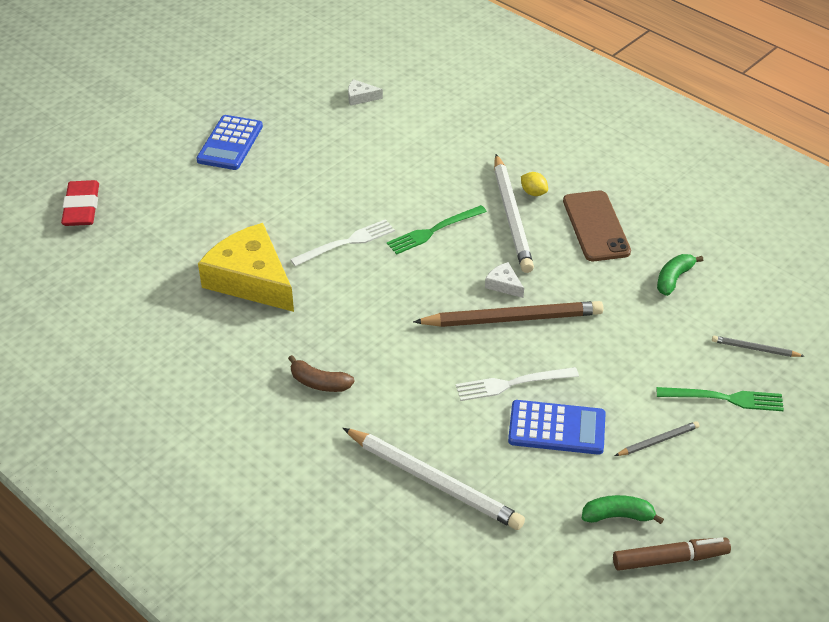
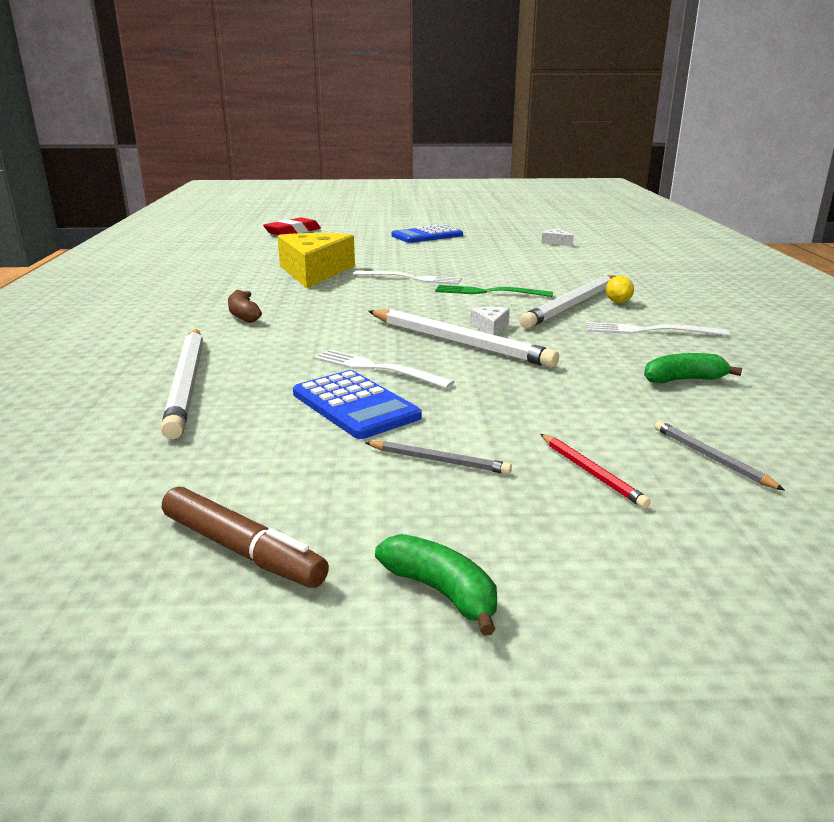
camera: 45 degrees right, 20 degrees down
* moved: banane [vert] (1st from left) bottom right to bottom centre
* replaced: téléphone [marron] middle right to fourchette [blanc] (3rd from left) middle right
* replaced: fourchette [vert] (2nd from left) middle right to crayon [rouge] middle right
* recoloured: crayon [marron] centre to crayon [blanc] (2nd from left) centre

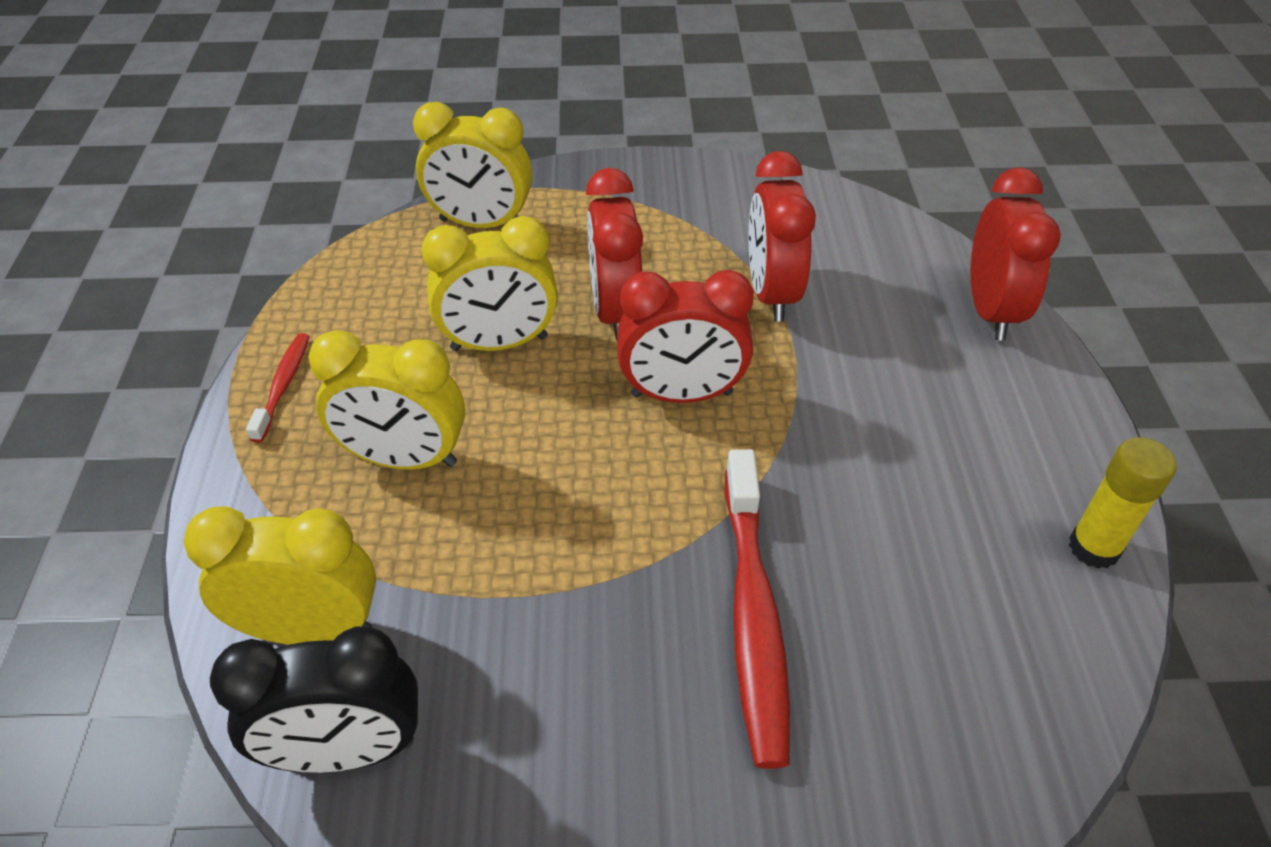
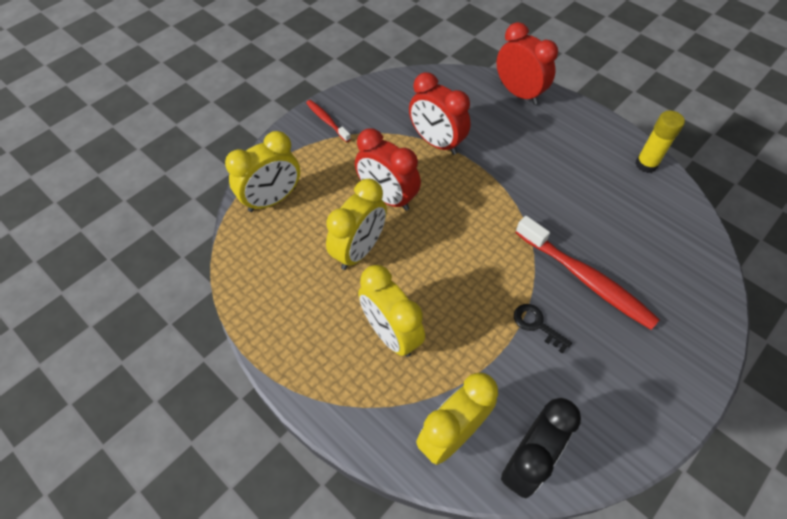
camera: 45 degrees left, 10 degrees up
* removed: réveil [rouge] (2nd from left) centre
* added: clé [noir] middle right
* moved: brosse à dents [rouge] (1st from left) middle left to top centre
* turned: réveil [jaune] (2nd from left in the first image) middle left = centre 90 degrees clockwise

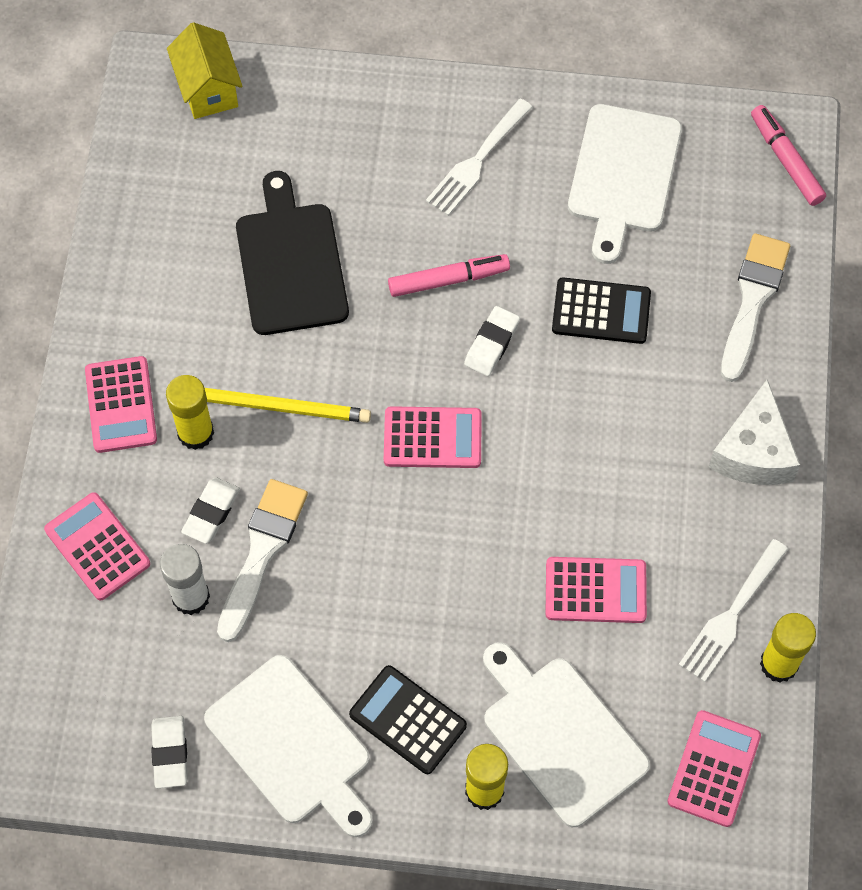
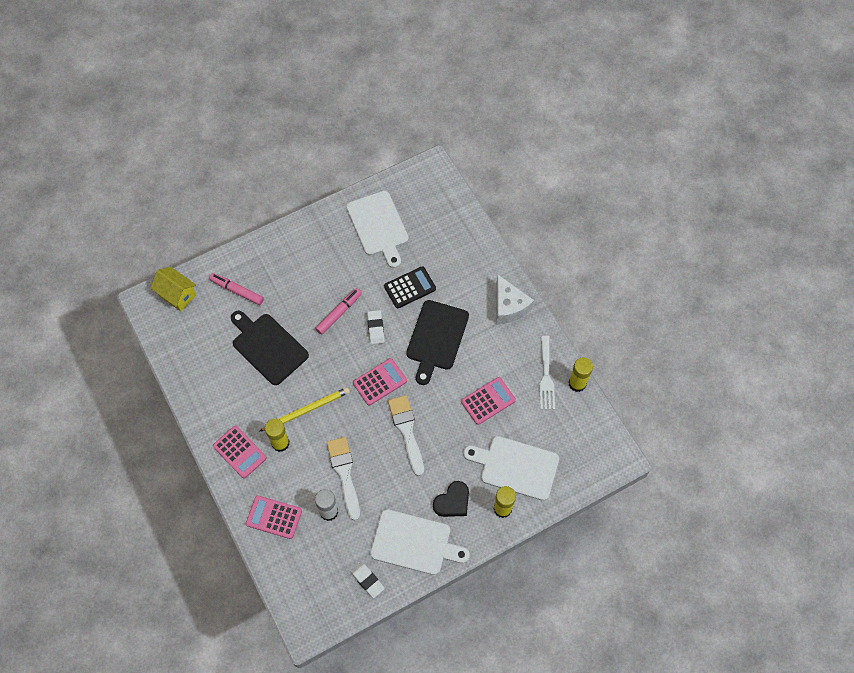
camera: 35 degrees left, 0 degrees up
* removed: gomme [blanc] (2nd from left) middle left
* removed: fourchette [blanc] (1st from left) top centre
* removed: calculatrice [rose] (5th from left) bottom right
* added: planche à découper [noir] (2nd from left) centre
* moved: pinceau [blanc] (2nd from left) middle right to centre
* moved: feutre [rose] (2nd from left in the first image) top right to feutre [rose] (1st from left) middle left
* replaced: calculatrice [noir] (1st from left) bottom centre to cœur [noir] bottom centre

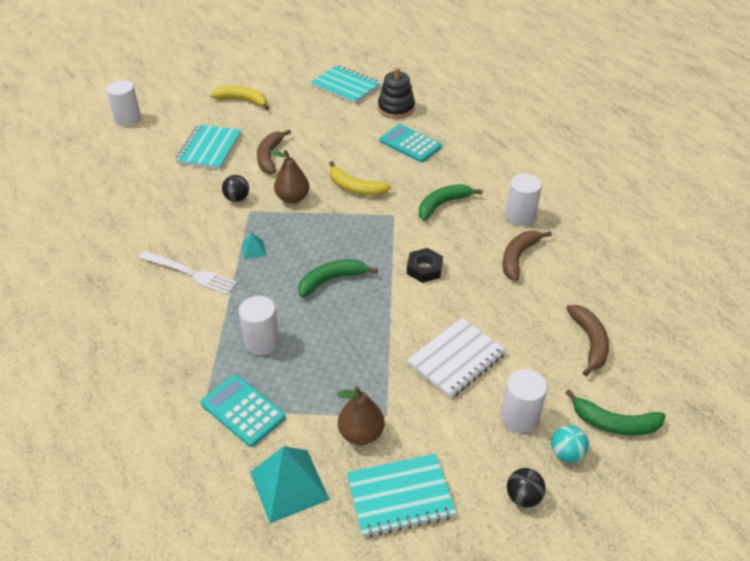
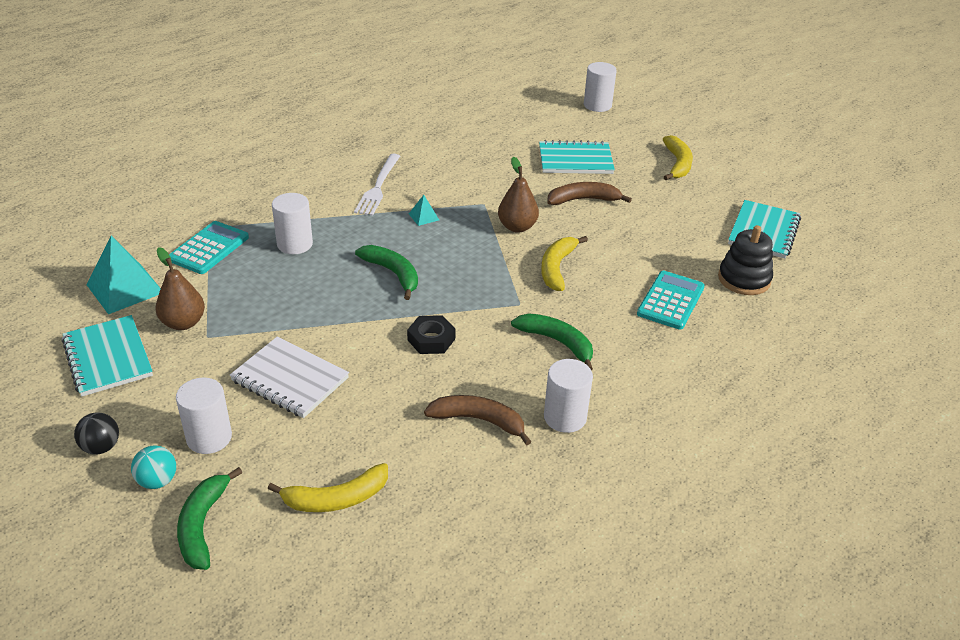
camera: 75 degrees right, 5 degrees down
* removed: balle [noir] (1st from left) middle left
* recoloured: banane [marron] (3rd from left) middle right to banane [jaune] (1st from left) bottom centre

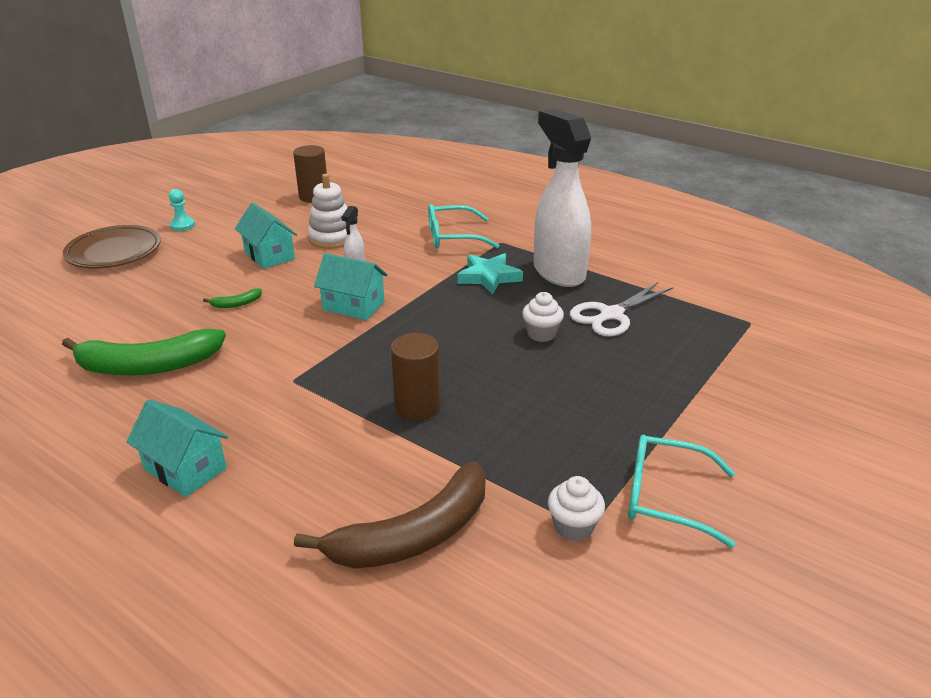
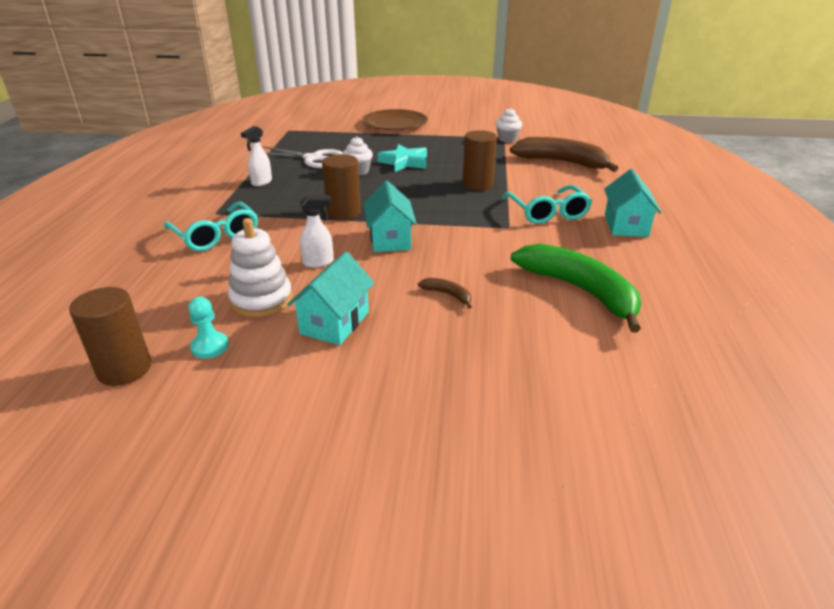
camera: 120 degrees left, 0 degrees up
* added: cylindre [marron] (2nd from left) top centre
* moved: assiette [marron] middle left to top centre
* moved: pion [turquoise] top left to middle left
* moved: étoile [turquoise] centre to top centre
* moved: lunettes [turquoise] (2nd from left) bottom right to centre
* recoloured: banane [vert] (2nd from left) middle left to banane [marron] (1st from left) centre
* resized: vaporisateur [blanc] (2nd from left in the first image) top centre = top left x0.41

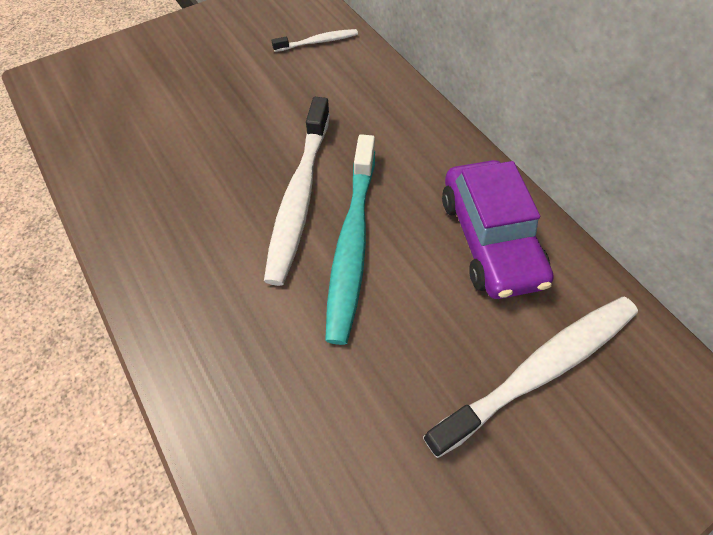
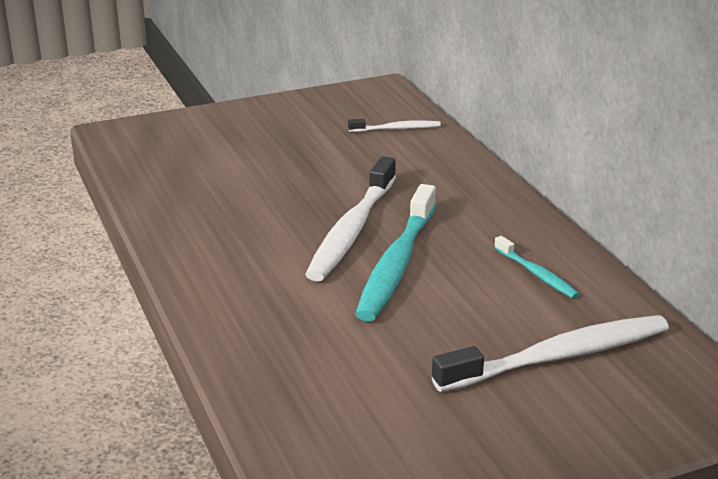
camera: 10 degrees right, 30 degrees down
* replaced: voiture [violet] middle right to brosse à dents [turquoise] (2nd from left) middle right

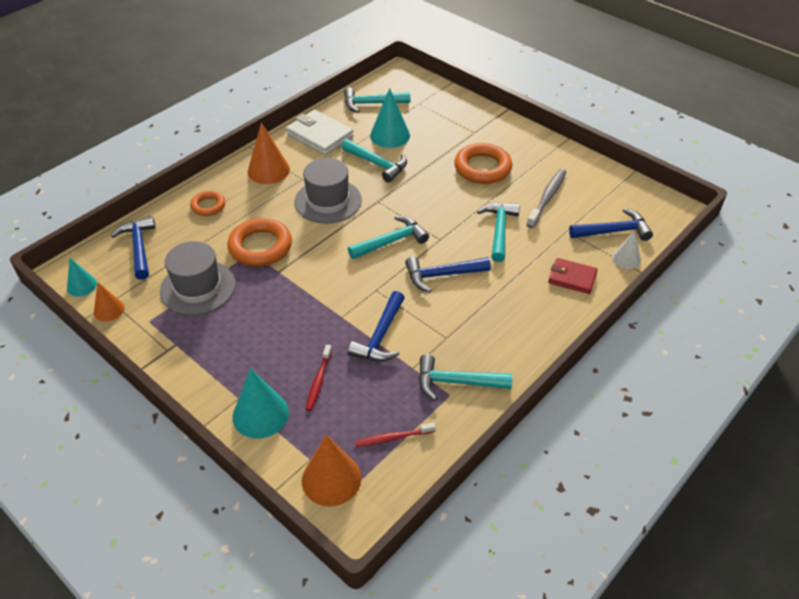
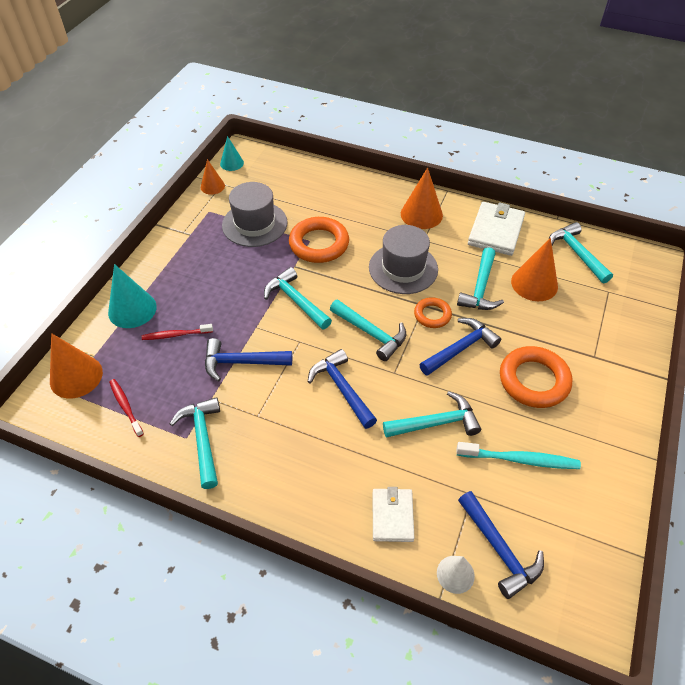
camera: 70 degrees right, 5 degrees up
* added: marteau [turquoise] (2nd from left) centre
* moved: marteau [bleu] (1st from left in the first image) middle left to marteau [bleu] (3rd from left) middle right
* moved: anneau [orange] (1st from left in the first image) middle left to anneau [orange] (2nd from left) centre
* recoloured: cône [turquoise] (3rd from left) top centre to cône [orange] (4th from left) middle right
* recoloured: brosse à dents [gris] top right to brosse à dents [turquoise] middle right
* recoloured: portefeuille [rouge] middle right to portefeuille [blanc] (1st from left) bottom centre

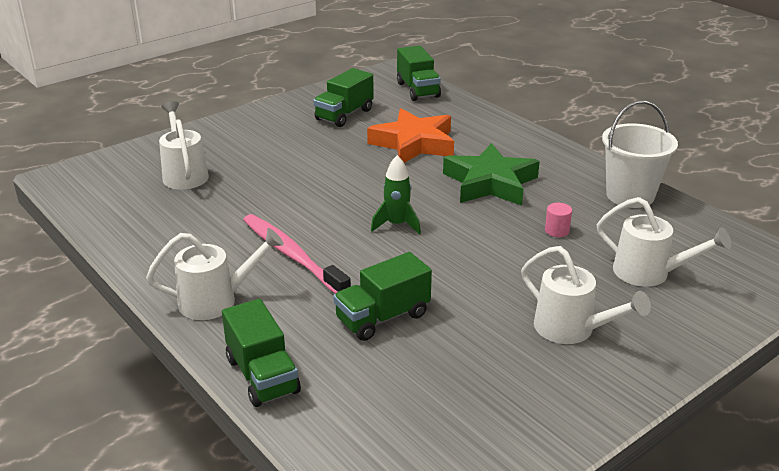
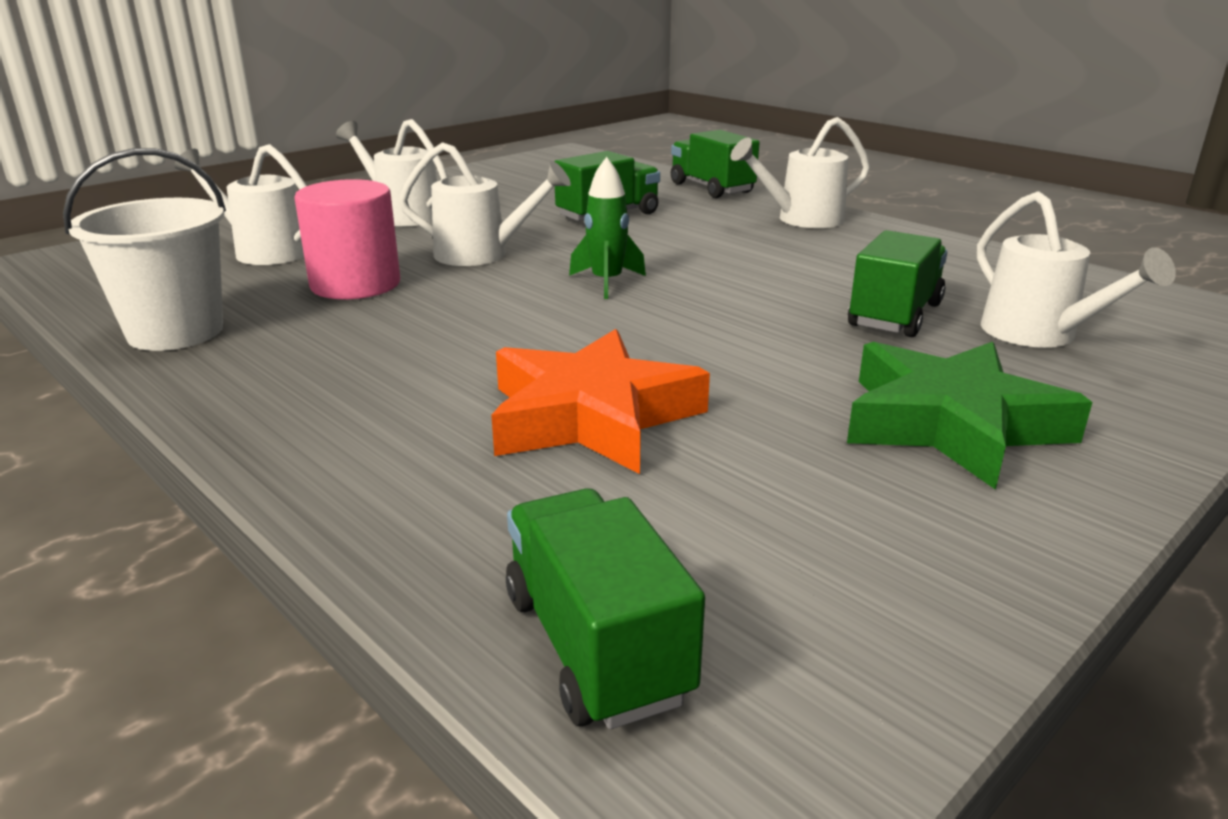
camera: 175 degrees right, 5 degrees down
* removed: brosse à dents [rose] centre
* added: arrosoir [blanc] (3rd from left) top centre
* moved: camion [vert] (2nd from left in the first image) top centre to camion [vert] (4th from left) middle right
* moved: étoile [vert] centre to middle right
* resized: cylindre [rose] middle right = top left x2.31

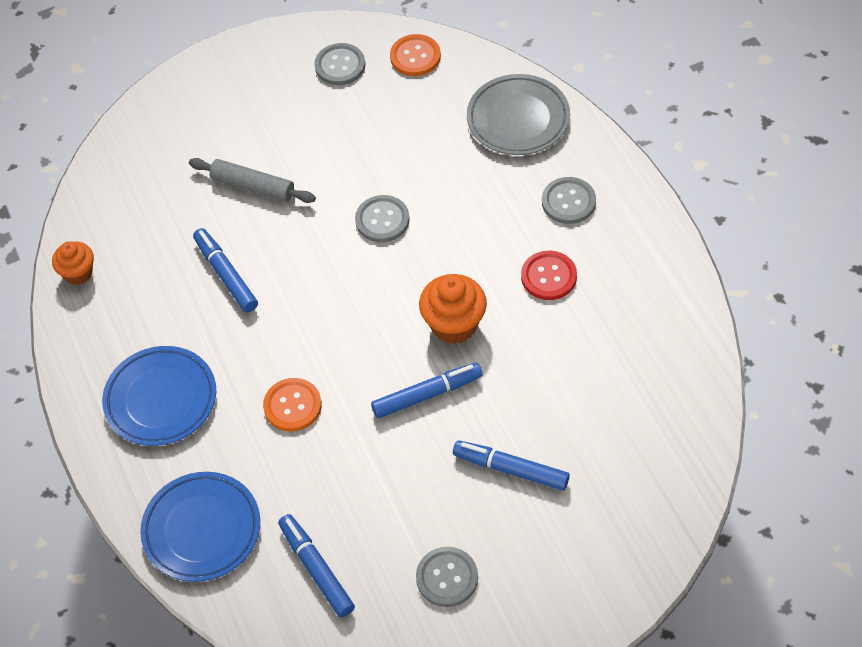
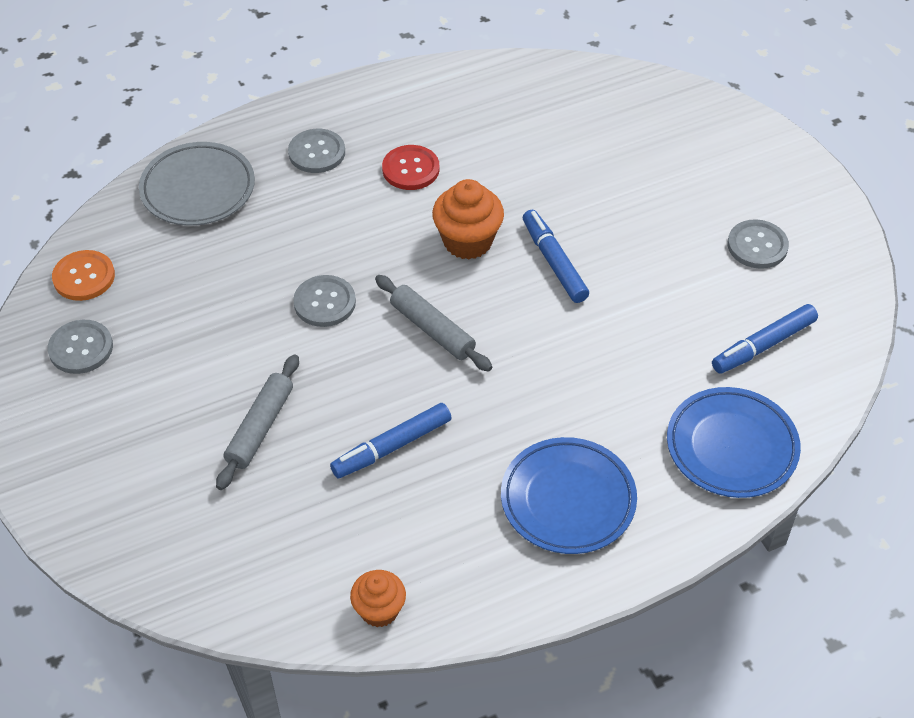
camera: 95 degrees left, 5 degrees down
* removed: bouton [orange] (1st from left) centre
* removed: feutre [bleu] (4th from left) bottom centre
* added: rouleau à pâtisserie [gris] (2nd from left) centre

